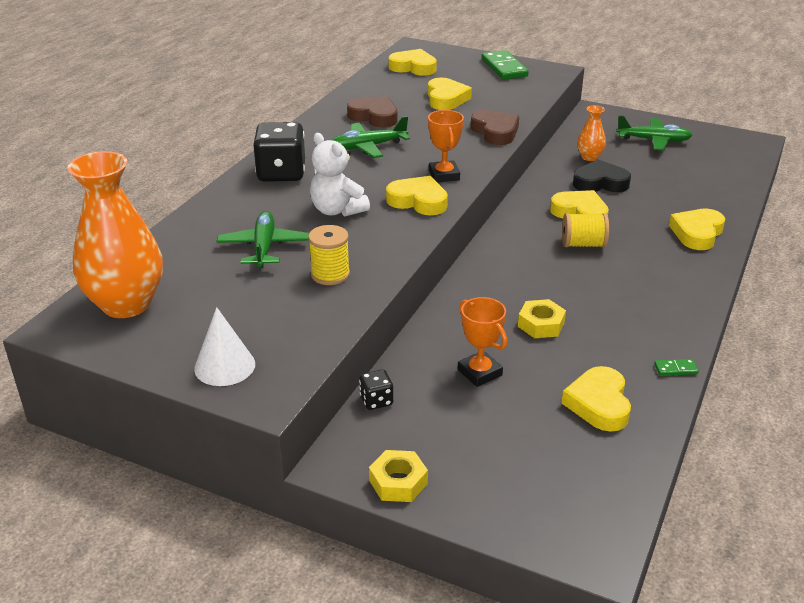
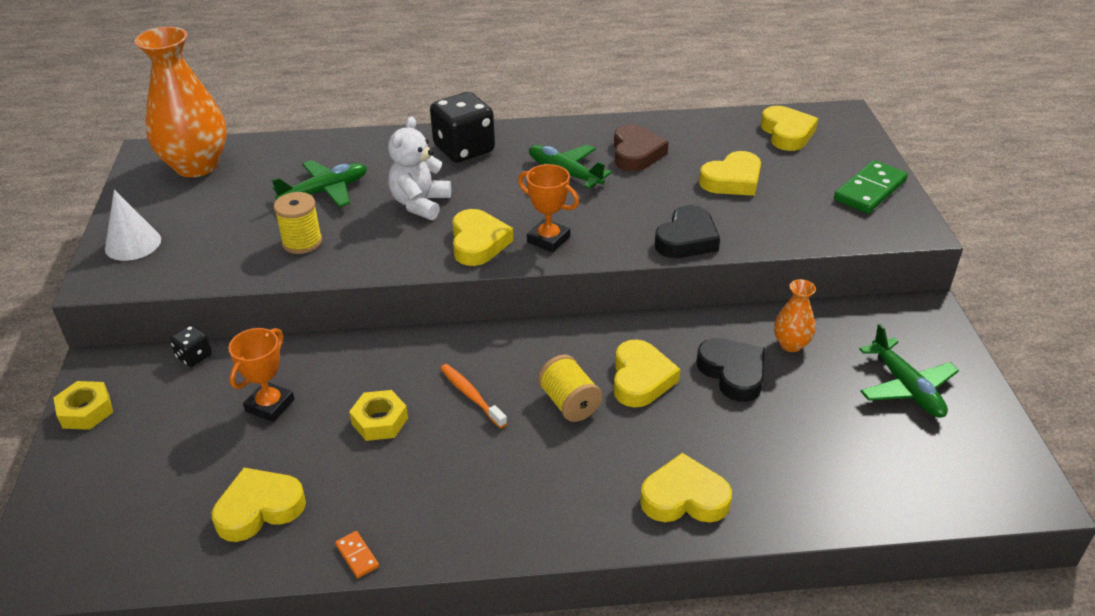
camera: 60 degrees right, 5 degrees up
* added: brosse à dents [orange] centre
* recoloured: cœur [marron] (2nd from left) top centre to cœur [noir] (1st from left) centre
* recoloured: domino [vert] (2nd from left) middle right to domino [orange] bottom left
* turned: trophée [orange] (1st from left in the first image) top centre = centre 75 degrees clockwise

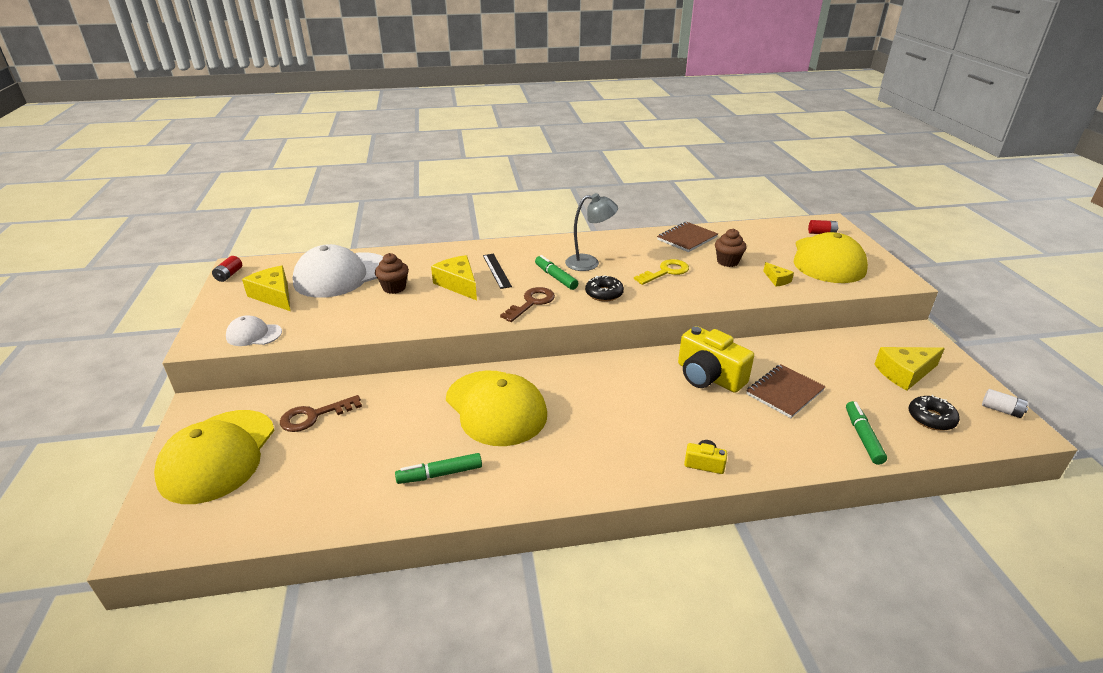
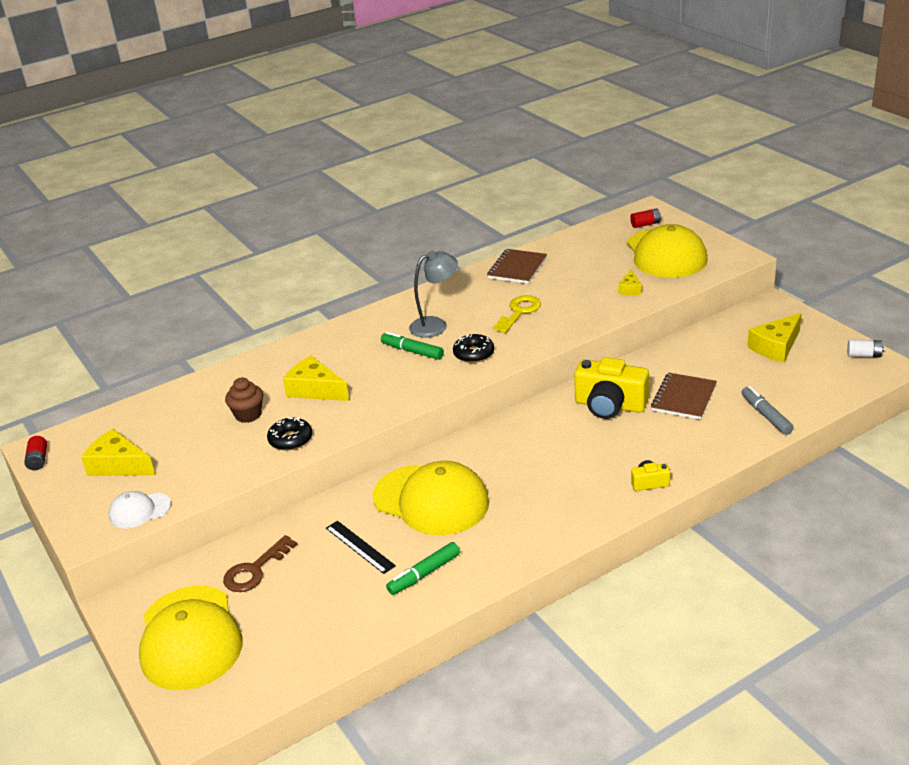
camera: 20 degrees left, 0 degrees up
* removed: casquette [blanc] (2nd from left) middle left
* removed: clé [marron] (2nd from left) centre
* removed: muffin [marron] (2nd from left) centre
* moved: règle [noir] centre to bottom centre
* moved: beignet [noir] (2nd from left in the first image) middle right to beignet [noir] (1st from left) middle left
* recoloured: feutre [vert] (3rd from left) middle right to feutre [gris] middle right
* turned: fromage [jaune] (3rd from left) middle right = middle right 60 degrees clockwise

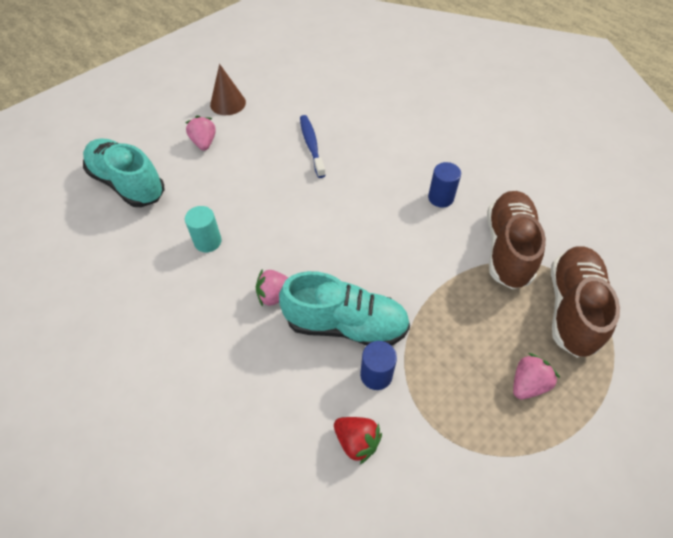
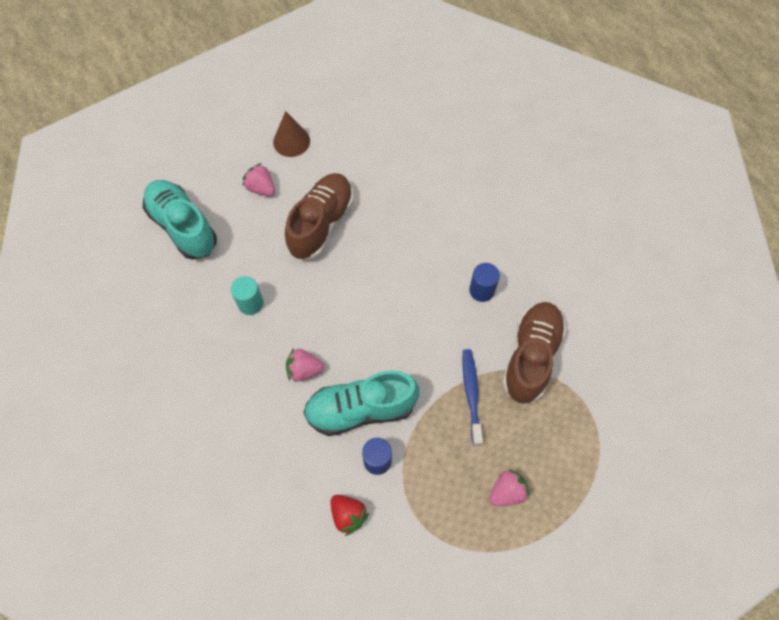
camera: 10 degrees right, 10 degrees up
* moved: brosse à dents [bleu] top centre to centre
* moved: chaussure [marron] (2nd from left in the first image) middle right to chaussure [marron] (1st from left) centre
* turned: fraise [rose] (1st from left) top left = top left 45 degrees counterclockwise
* turned: chaussure [turquoise] (2nd from left) centre = centre 150 degrees clockwise

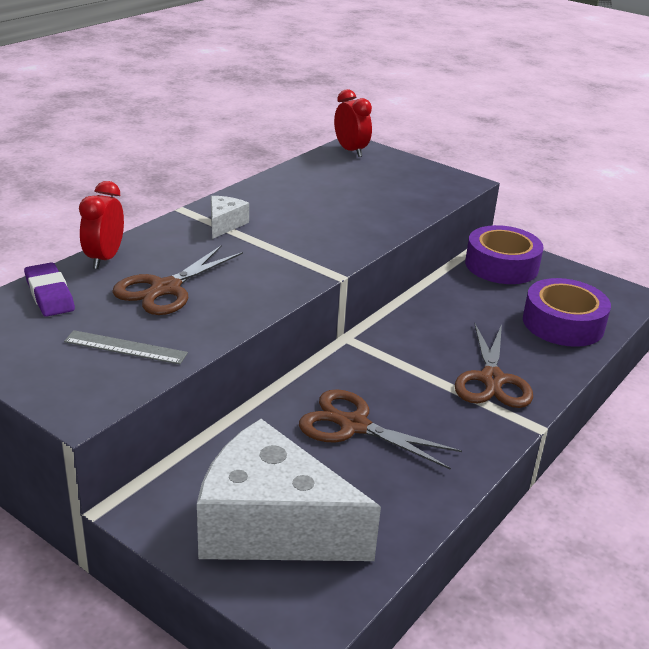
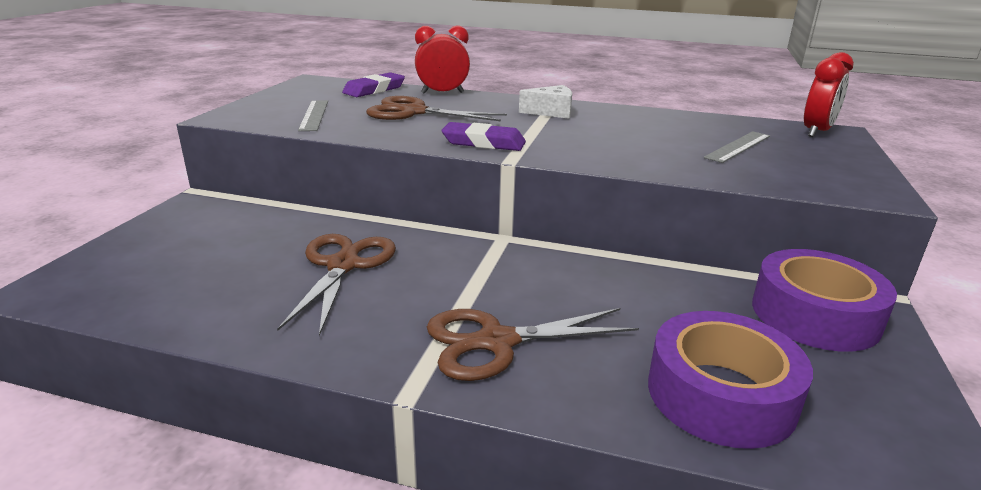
camera: 70 degrees right, 5 degrees down
* removed: fromage [blanc] (2nd from left) bottom centre
* added: gomme [violet] (2nd from left) top centre
* added: règle [gris] (2nd from left) top right

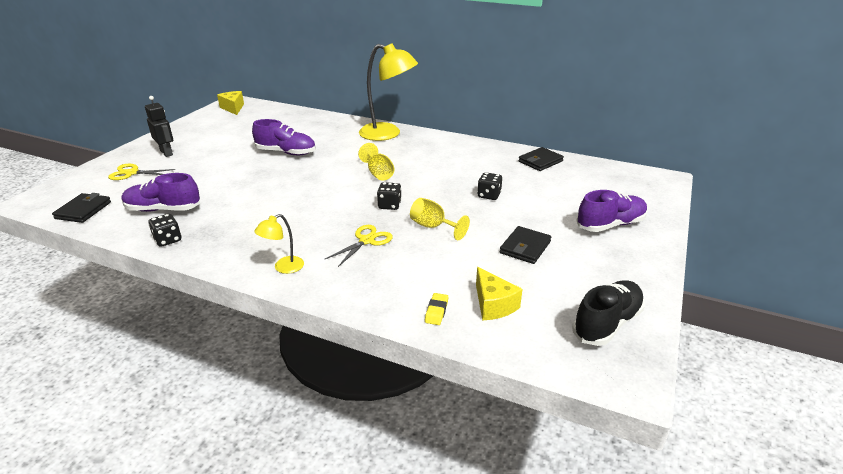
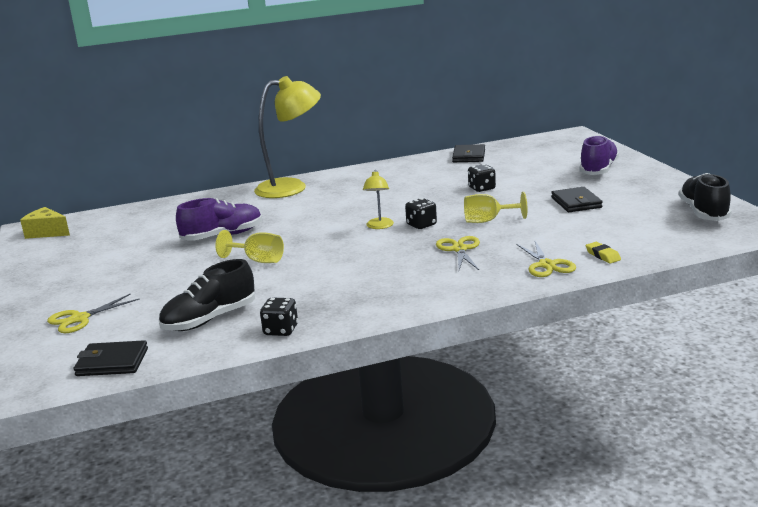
camera: 40 degrees left, 10 degrees down
* removed: robot [noir] top left
* removed: fromage [jaune] (2nd from left) centre
* added: ciseaux [jaune] (3rd from left) middle right
* moved: lampe [jaune] (1st from left in the first image) middle left to lampe [jaune] (2nd from left) centre
* moved: verre à pied [jaune] (1st from left) centre to middle left
* recoloured: chaussure [violet] (1st from left) middle left to chaussure [noir] (1st from left) middle left
* turned: portefeuille [noir] (1st from left) middle left = bottom left 60 degrees counterclockwise

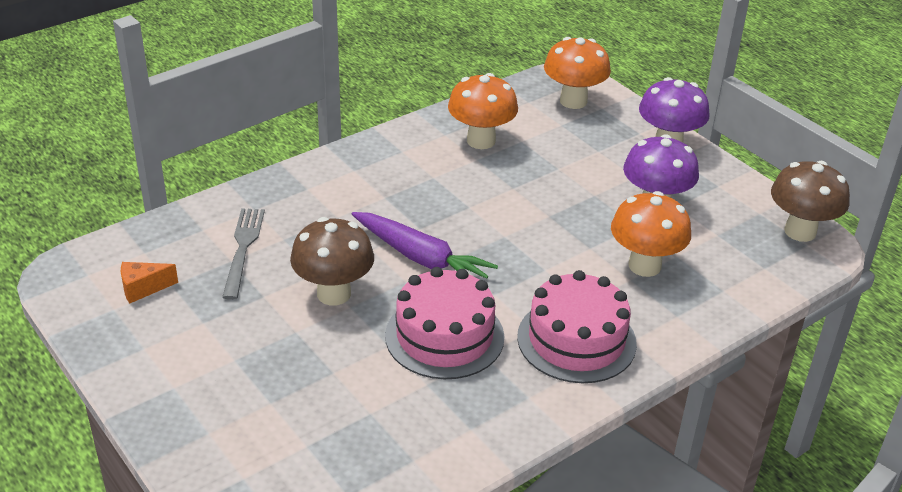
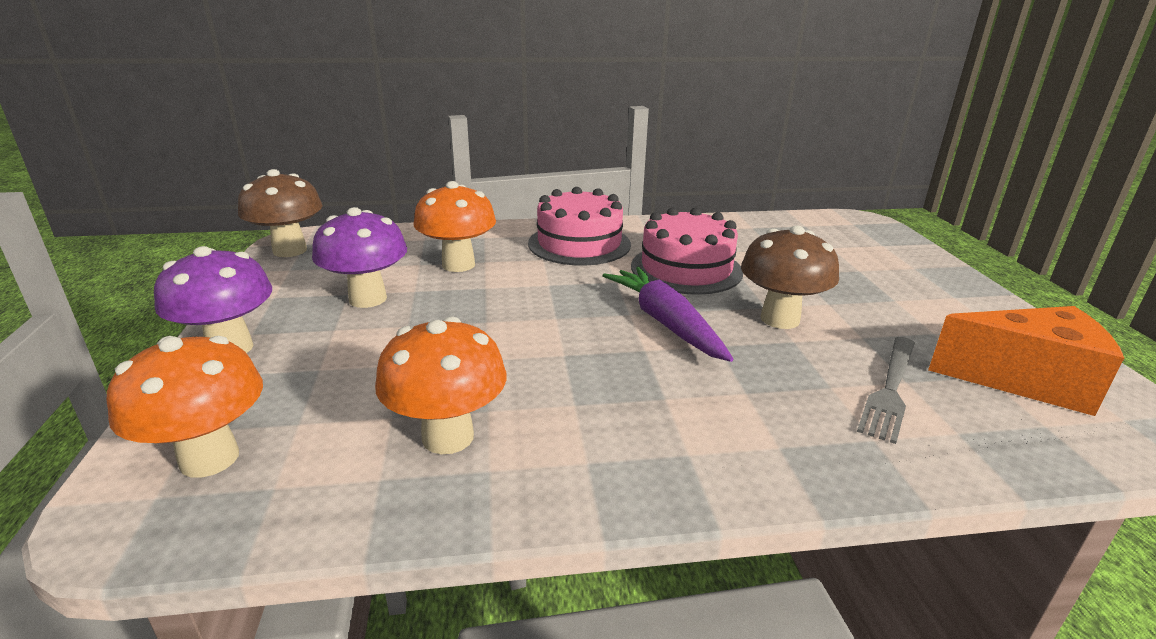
camera: 150 degrees left, 10 degrees down
* resized: fromage [orange] middle left = middle right x2.06

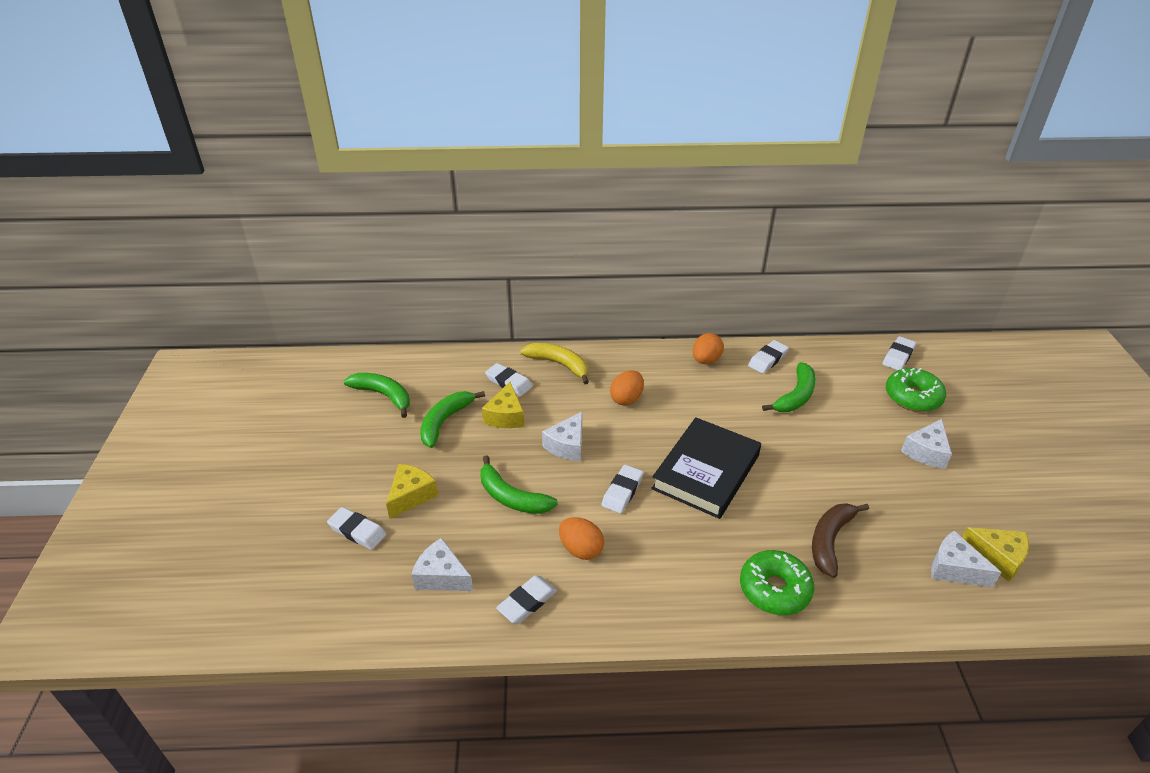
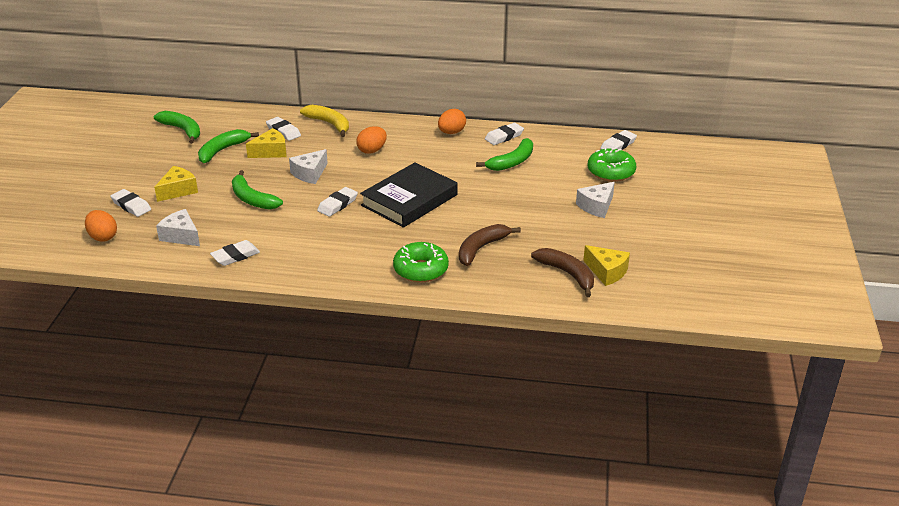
camera: 10 degrees right, 5 degrees down
* moved: œuf [orange] (1st from left) bottom centre to middle left
* replaced: fromage [blanc] (4th from left) bottom right to banane [marron] (2nd from left) centre
* turned: fromage [jaune] (2nd from left) centre = top left 135 degrees counterclockwise

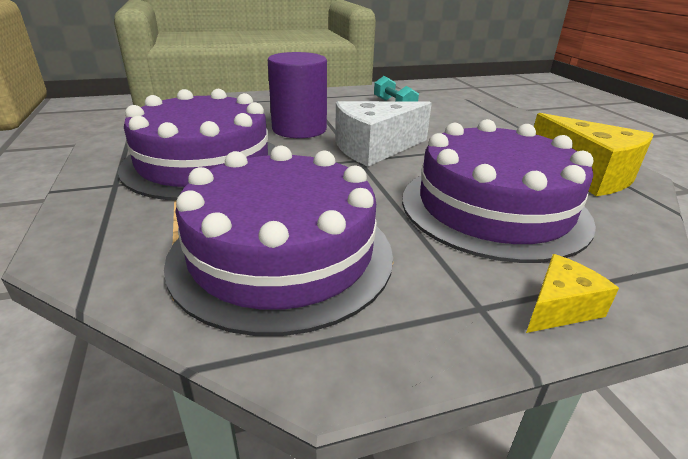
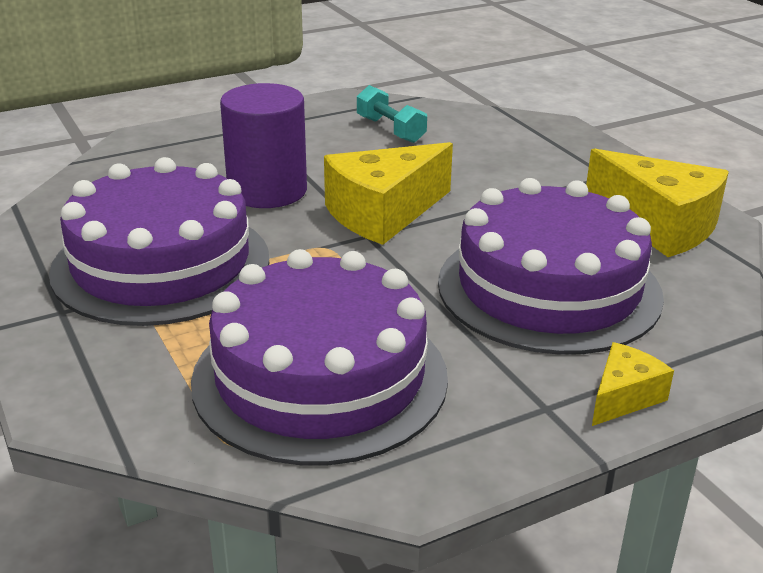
camera: 10 degrees left, 0 degrees up
* recoloured: fromage [blanc] top centre to fromage [jaune] (1st from left) centre

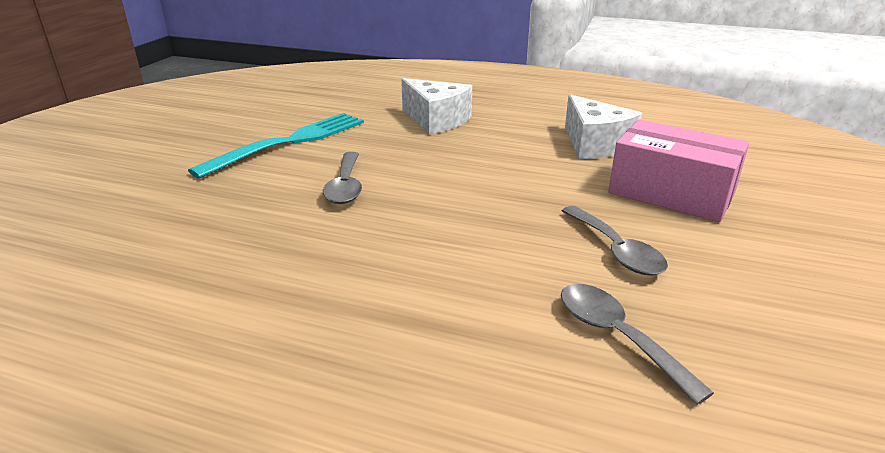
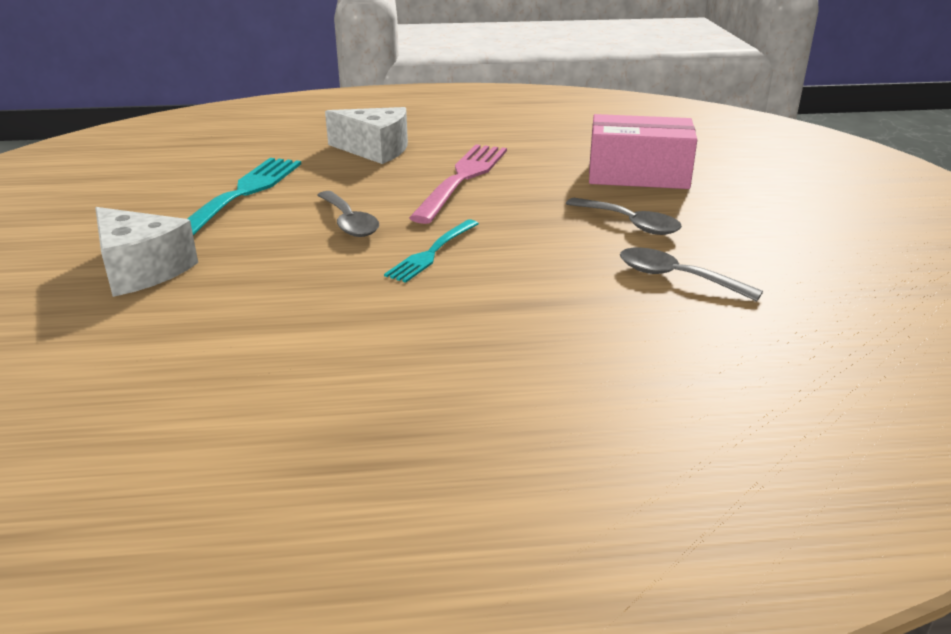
camera: 25 degrees left, 0 degrees up
* added: fourchette [turquoise] (2nd from left) centre
* added: fourchette [rose] top centre
* moved: fromage [blanc] (2nd from left in the first image) top right to fromage [blanc] (1st from left) middle left

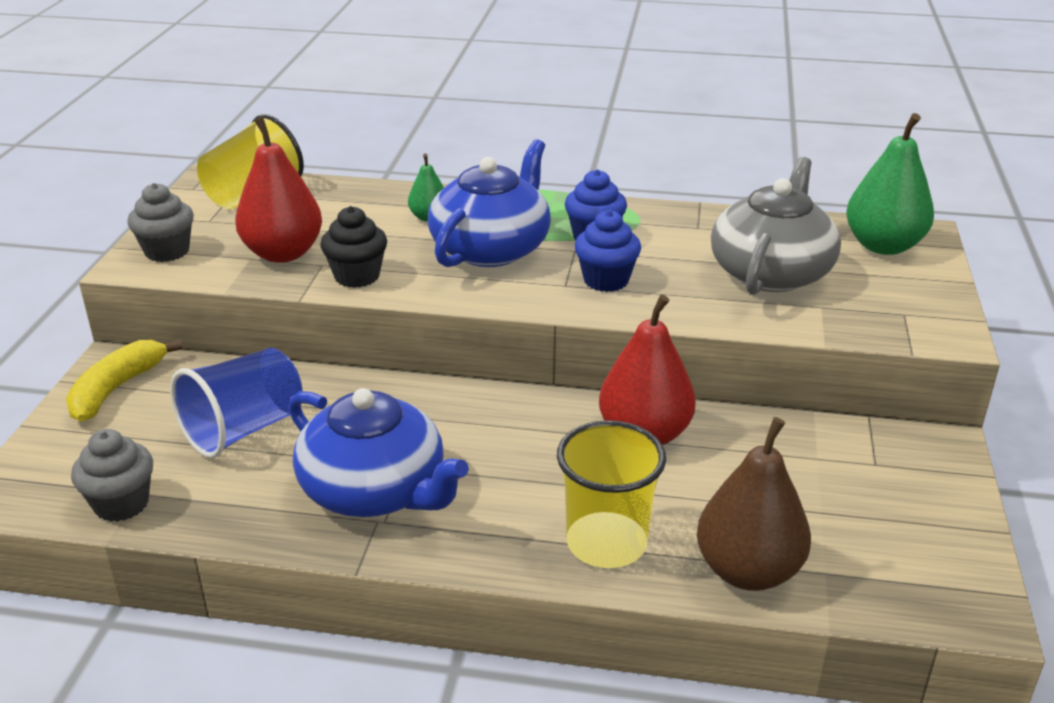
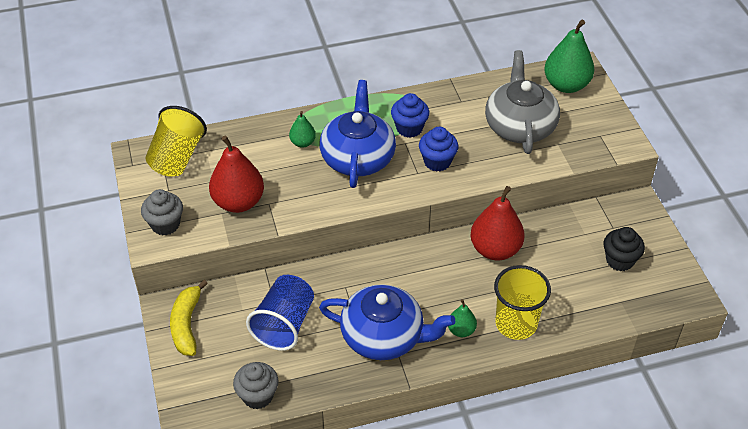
camera: 25 degrees left, 15 degrees up
* removed: poire [marron] bottom right
* added: poire [vert] (2nd from left) bottom centre
* moved: muffin [noir] centre to middle right

